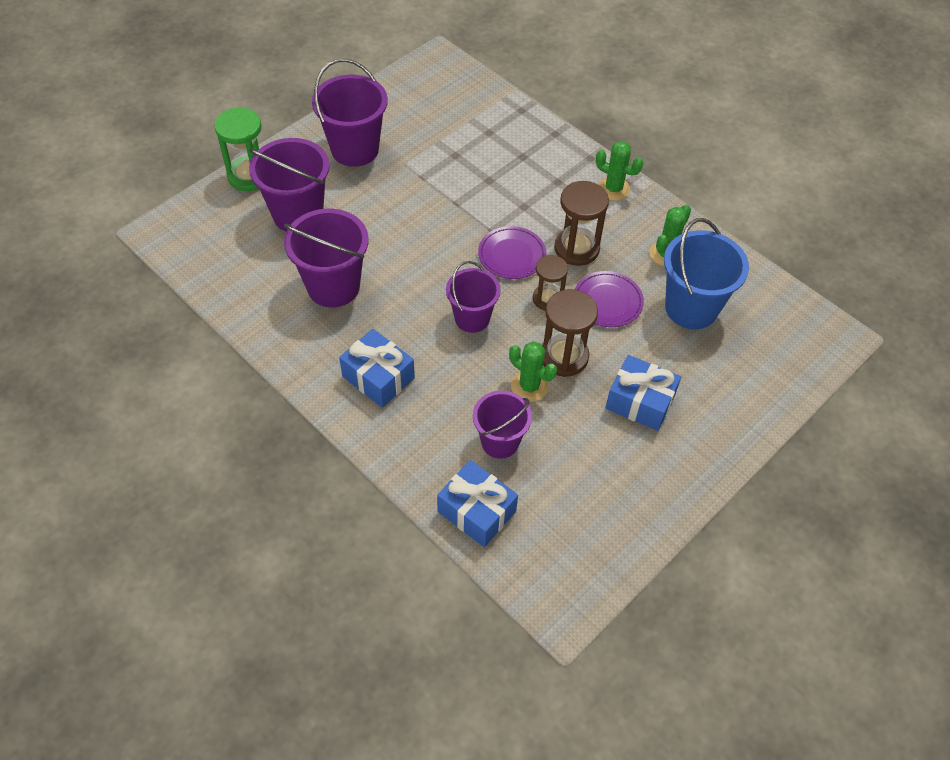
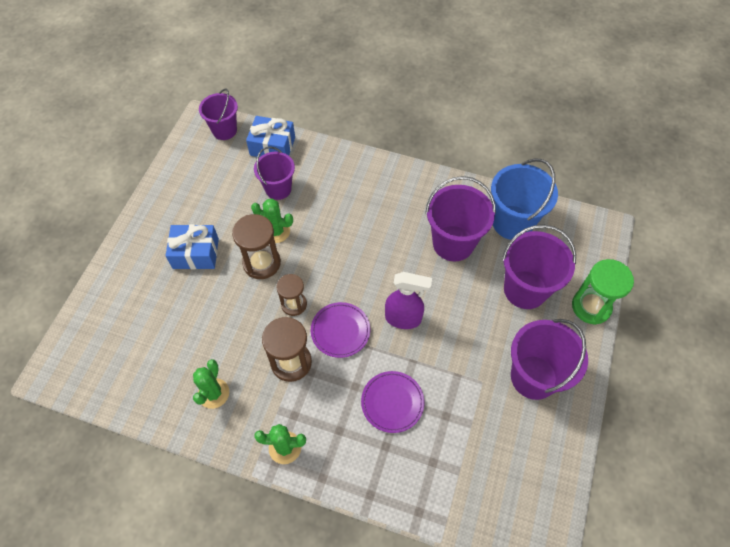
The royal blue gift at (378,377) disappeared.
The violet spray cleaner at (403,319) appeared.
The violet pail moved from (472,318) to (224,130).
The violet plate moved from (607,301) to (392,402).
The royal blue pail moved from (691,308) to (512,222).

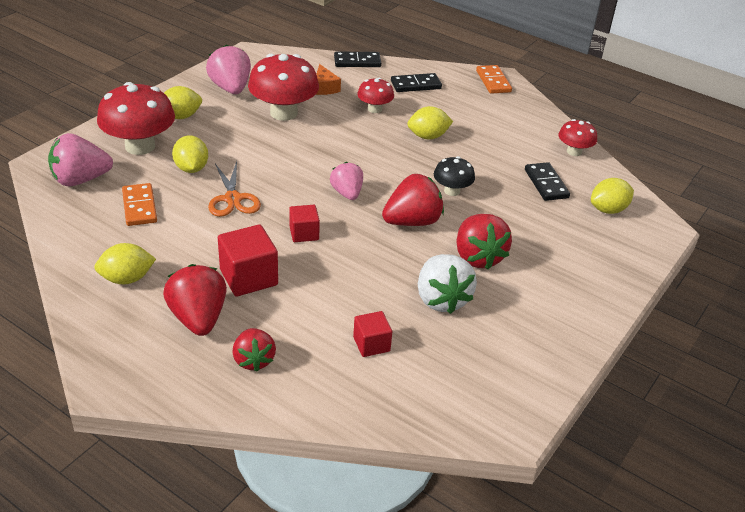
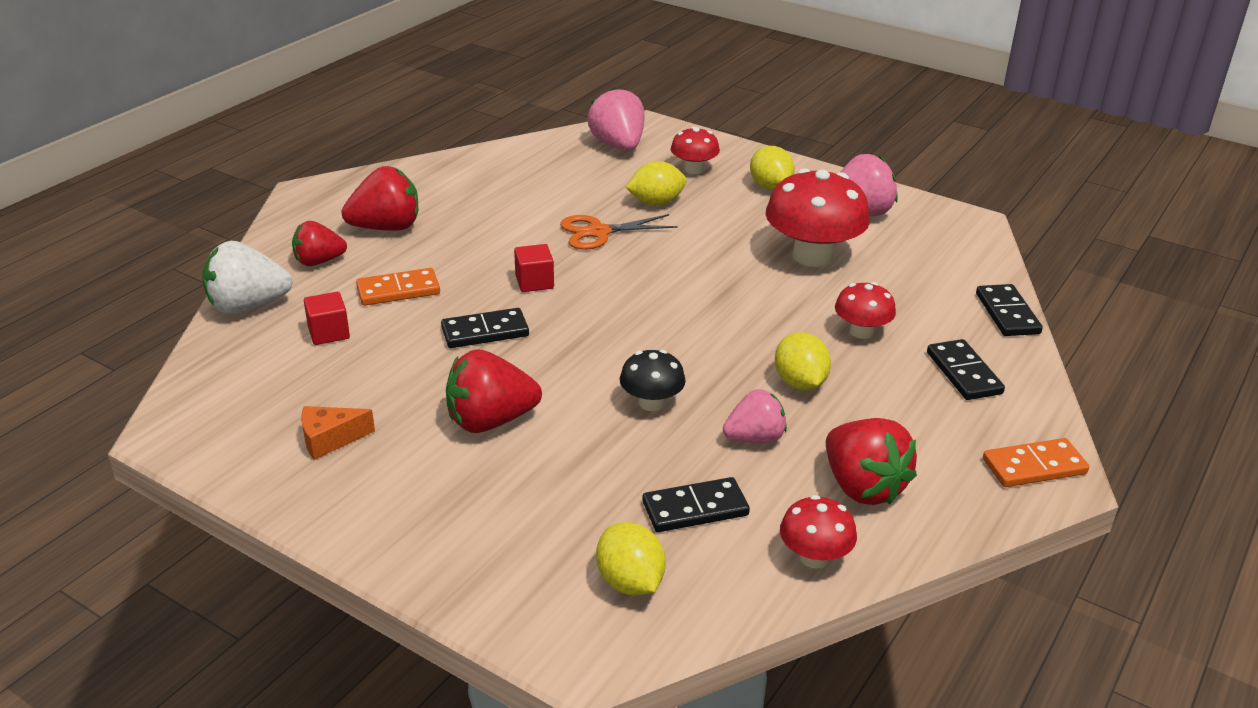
The yellow toy lemon at (127,279) disappeared.
The crimson block at (248,277) disappeared.
The black domino at (485,332) appeared.
The bright orange domino moved from (139,207) to (398,290).
The bright orange cheese wedge moved from (324,88) to (330,439).
The rose-pink toy strawberry moved from (347,193) to (754,438).
The crimson toy strawberry moved from (412,222) to (862,487).
The pure white toy strawberry moved from (441,299) to (247,306).
The crimson mushroom at (140,146) changed to 0.54 times the size.

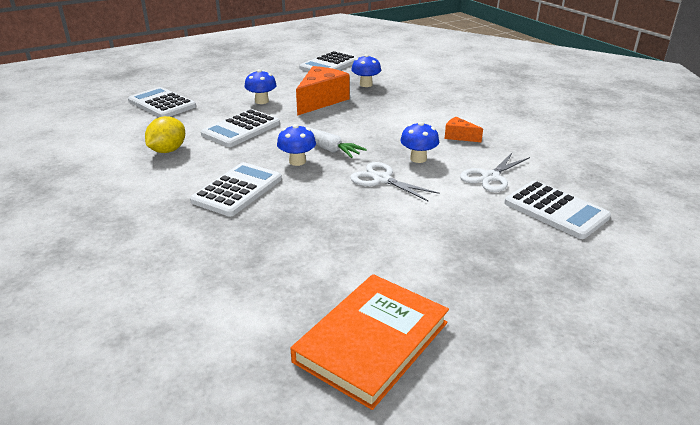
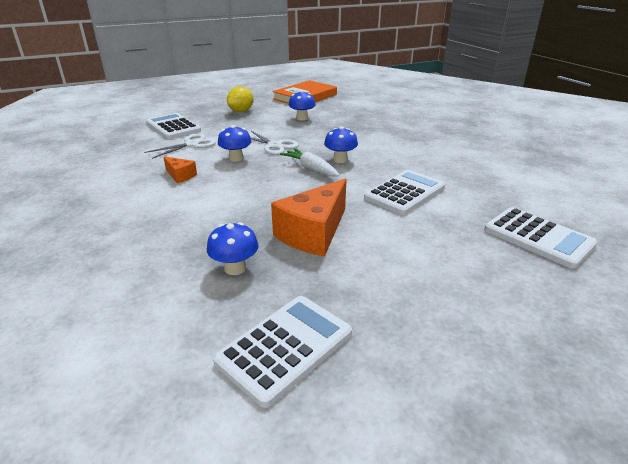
The pure white pocket calculator at (237,190) disappeared.
The yellow toy lemon moved from (168,150) to (241,111).
The royal blue mushroom moved from (261,101) to (302,118).

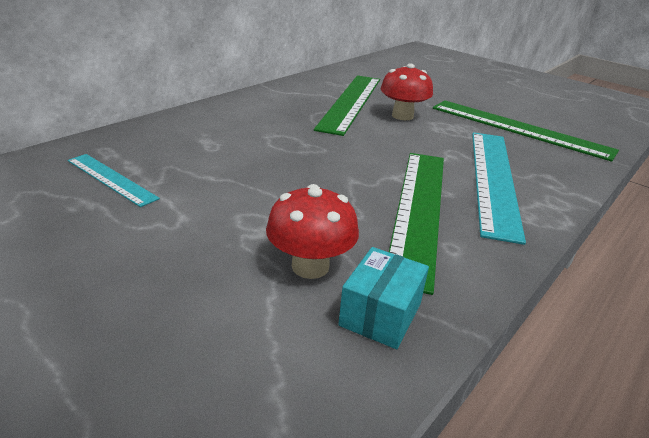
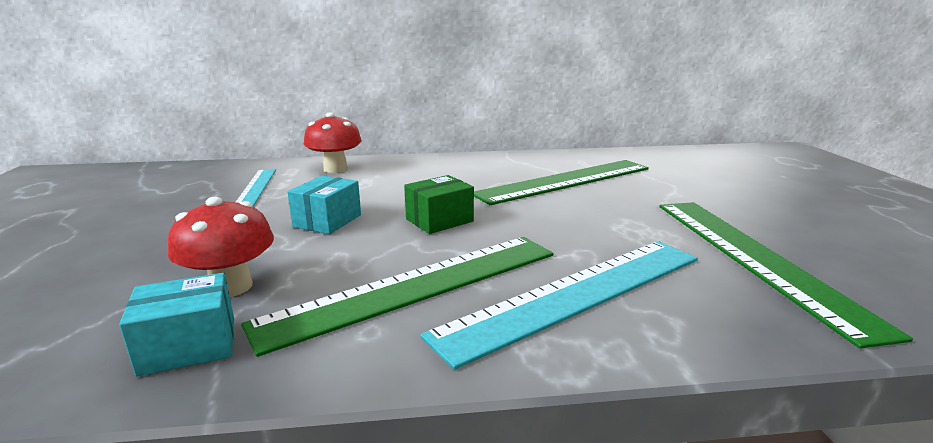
The turquoise box at (327,221) appeared.
The leaf-green box at (439,220) appeared.
The crimson mushroom moved from (402,116) to (335,169).

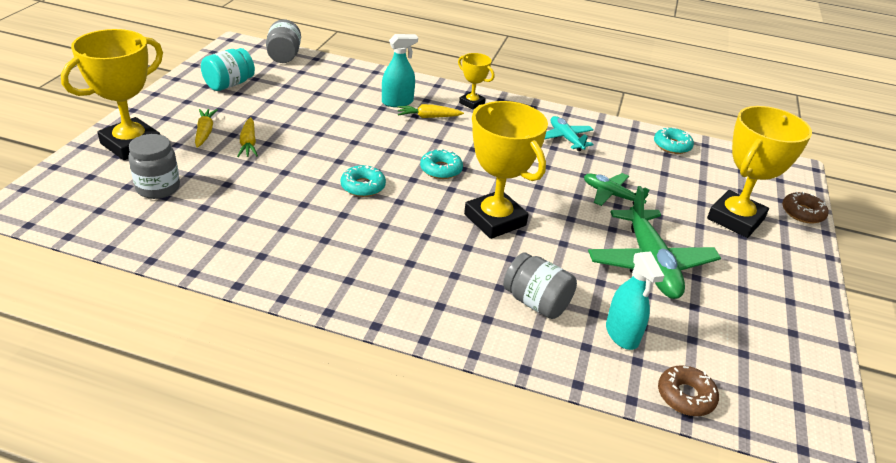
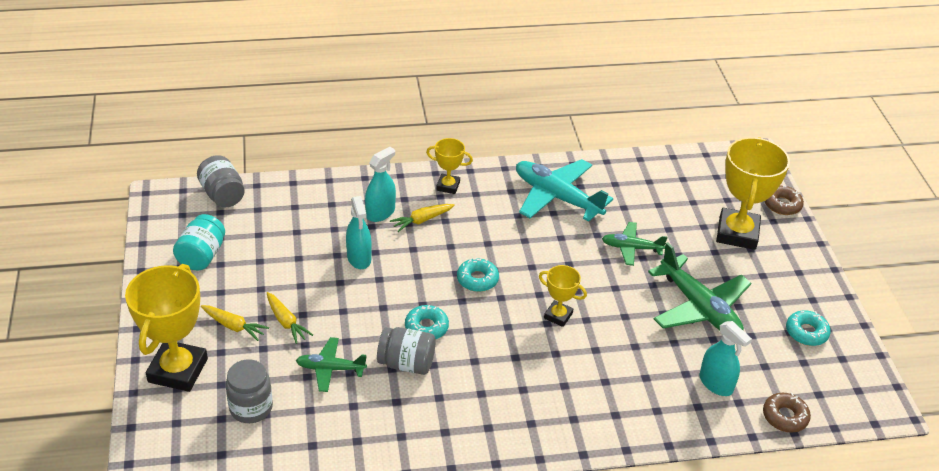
The leaf-green toy plane at (330,369) appeared.
The turquoise spray cleaner at (359,258) appeared.
The ash-grey jar moved from (536,302) to (406,363).
The turquoise glazed donut moved from (672,146) to (806,332).
The yellow toy carrot at (205,132) turned 150 degrees clockwise.
The yellow prize cup at (495,220) changed to 0.52 times the size.
The turquoise toy plane at (566,138) changed to 1.79 times the size.

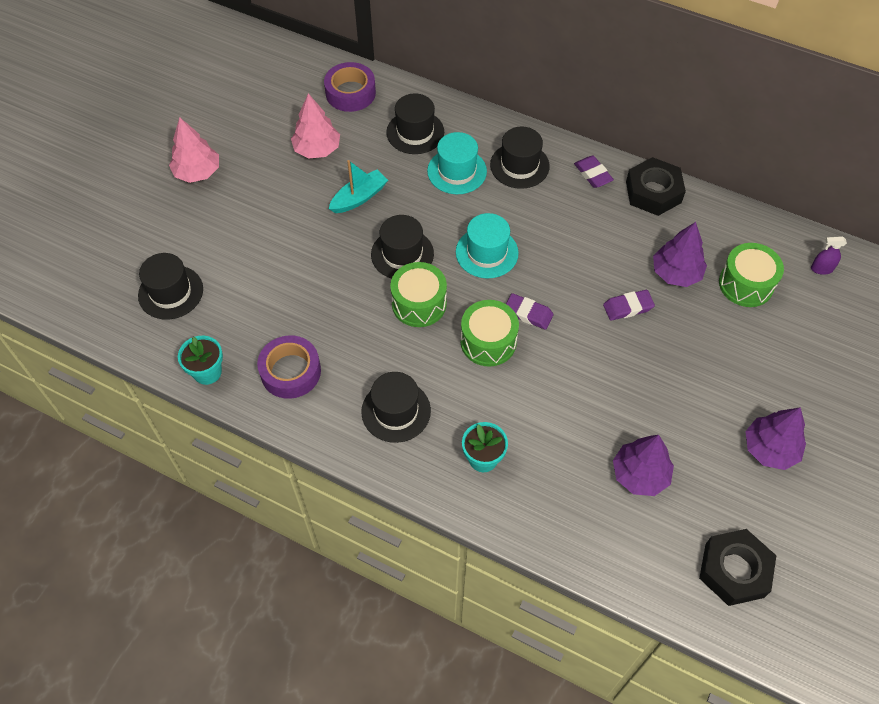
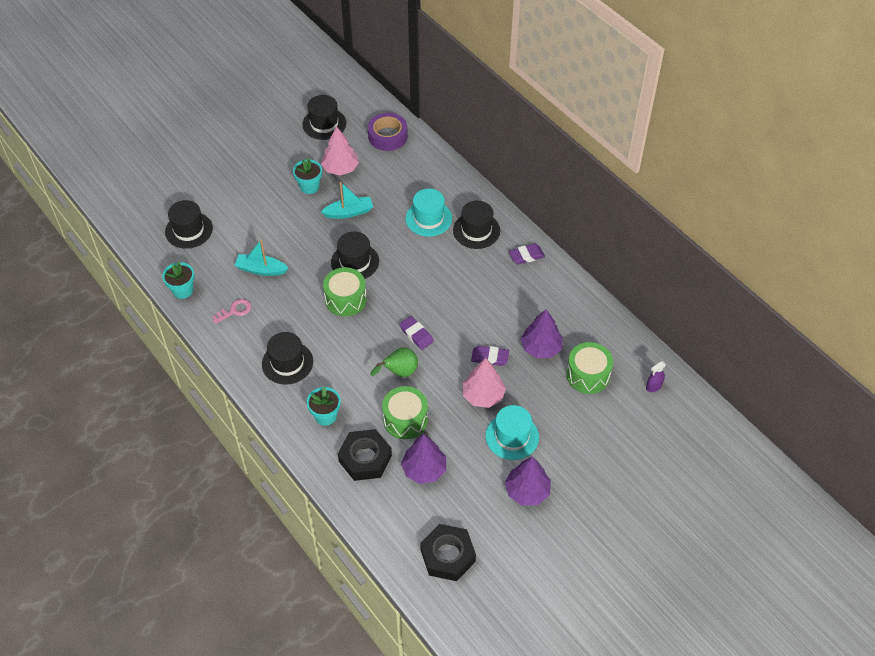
The turquoise sailboat at (261,269) appeared.
The turquoise plant pot at (309,186) appeared.
The leaf-green pear fruit at (399,372) appeared.
The rose-pink tree moved from (197,172) to (483,395).
The black hat moved from (415,132) to (324,124).
The turquoise hat moved from (487,252) to (512,436).
The leaf-green snare drum moved from (488,342) to (405,419).
The black nut moved from (653,192) to (365,458).
The violet tape at (290,371) was replaced by the rose-pink key at (235,311).
The violet pencil eraser at (593,174) turned 75 degrees clockwise.
The violet spray cleaner at (821,269) turned 60 degrees counterclockwise.

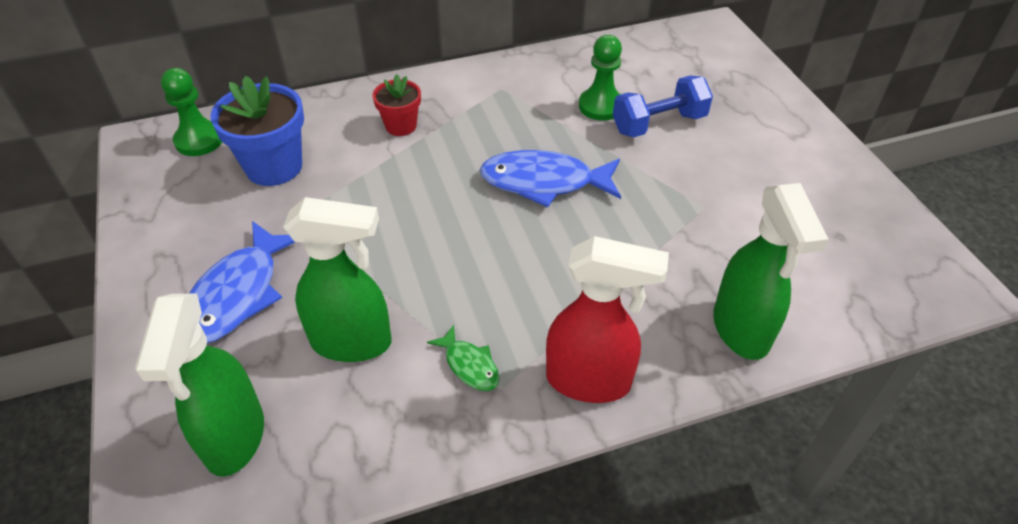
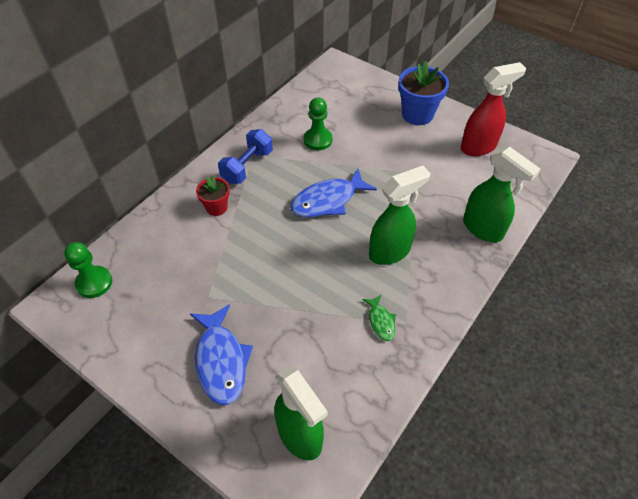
The royal blue plant pot moved from (274,167) to (417,114).
The leaf-green spray cleaner moved from (352,342) to (390,251).
The crimson spray cleaner moved from (589,381) to (478,147).
The royal blue dumbbell moved from (659,124) to (247,166).
The leaf-green fish at (469,365) turned 60 degrees clockwise.

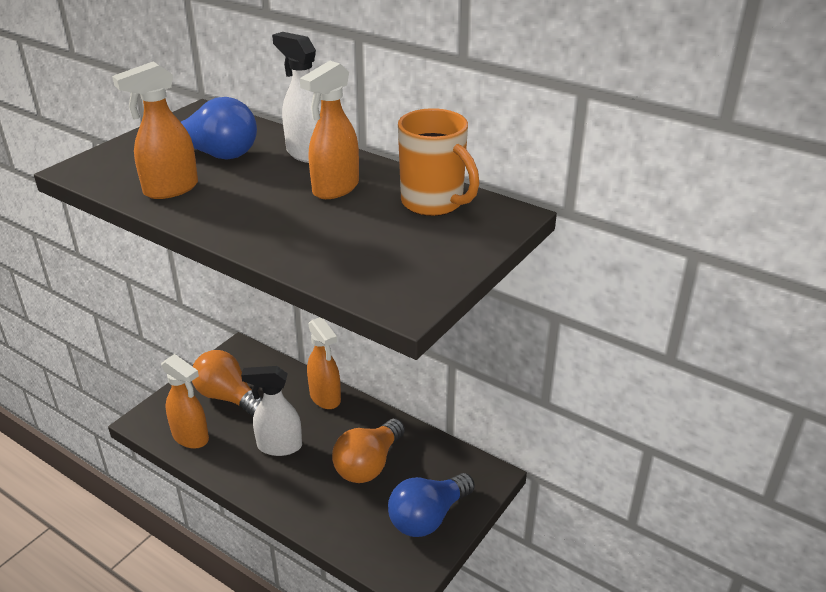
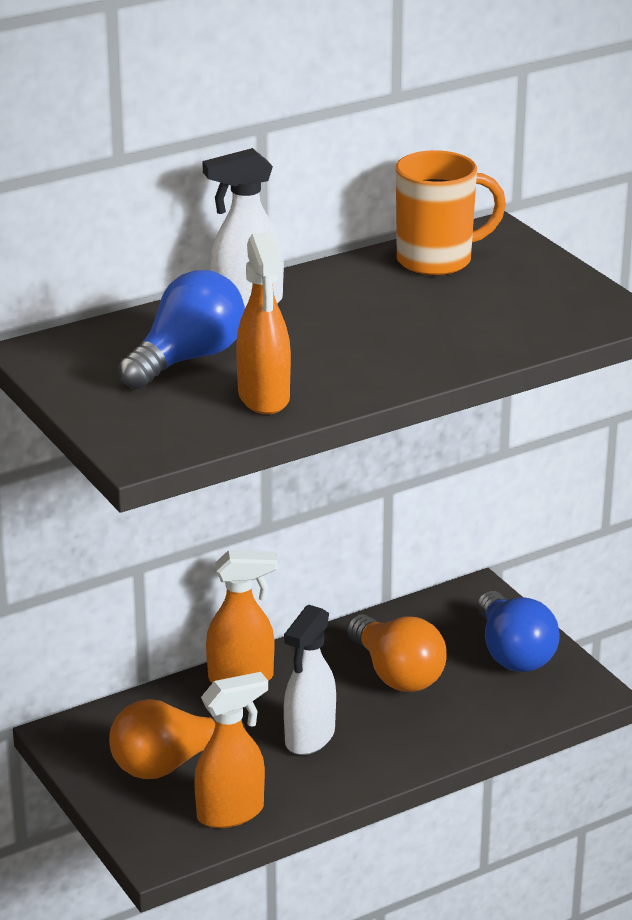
The bright orange spray cleaner at (335,189) disappeared.

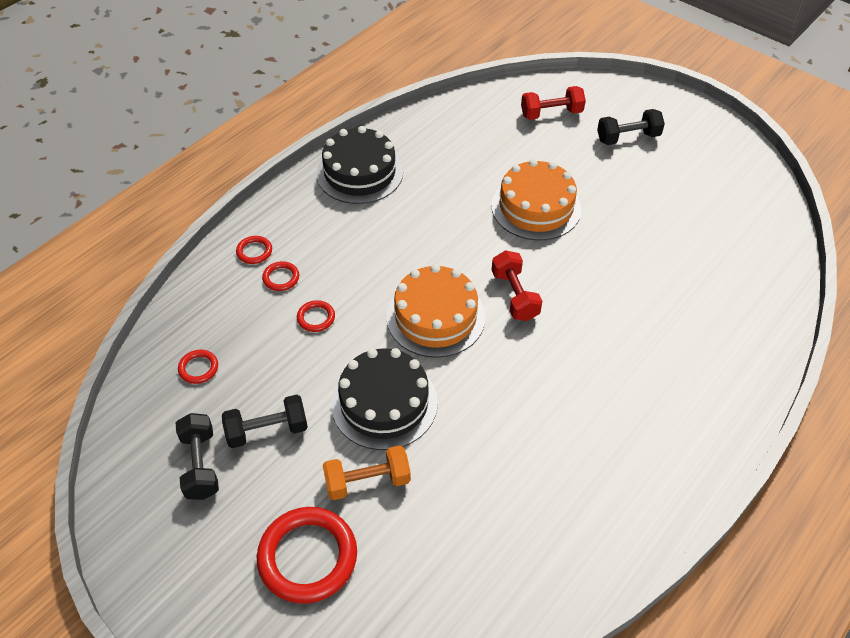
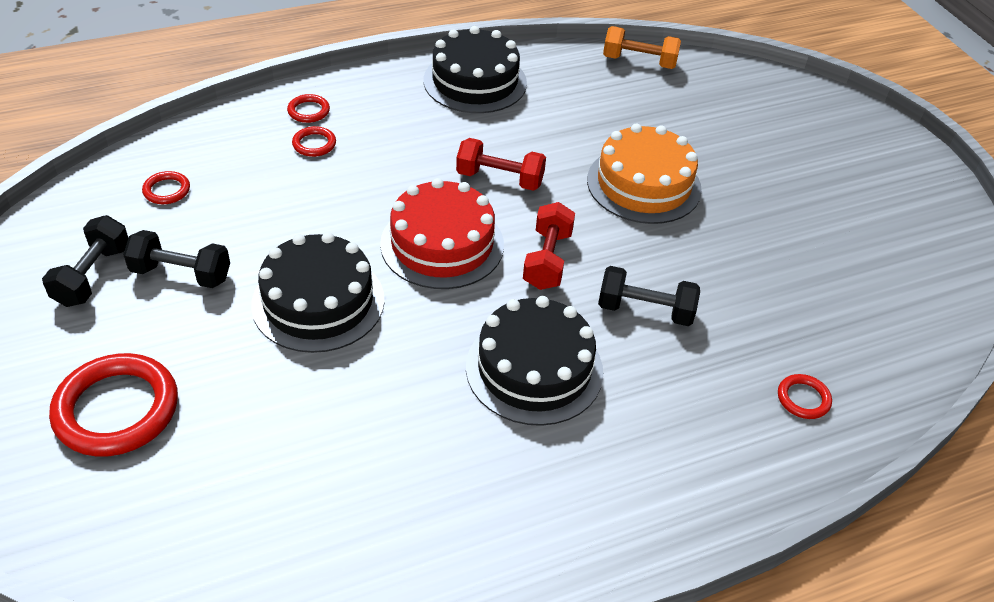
The black layer cake at (534,369) appeared.
The crimson torus moved from (316,318) to (803,399).
The bright orange dumbbell moved from (367,481) to (639,62).
The crimson dumbbell moved from (551,113) to (500,179).
The black dumbbell moved from (628,138) to (645,310).
The bright orange layer cake at (435,317) became the crimson layer cake at (442,244).

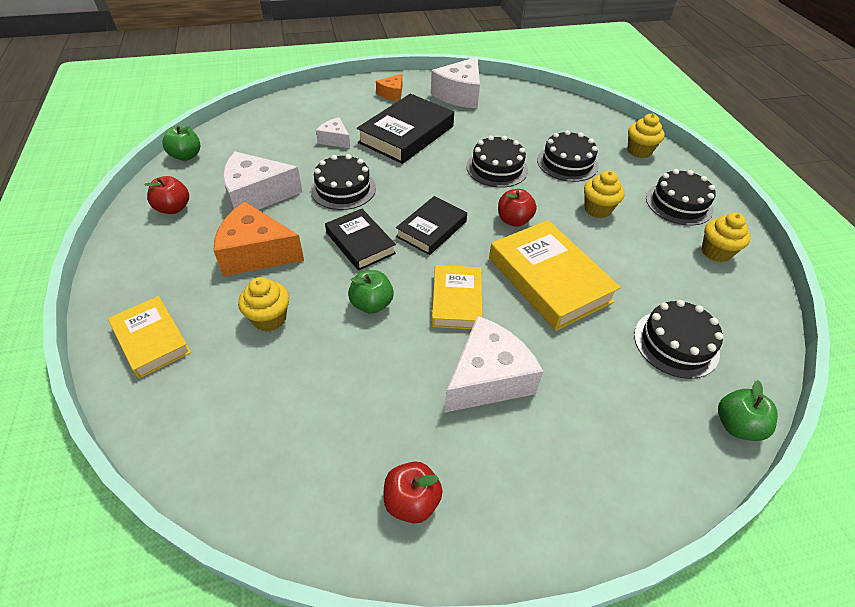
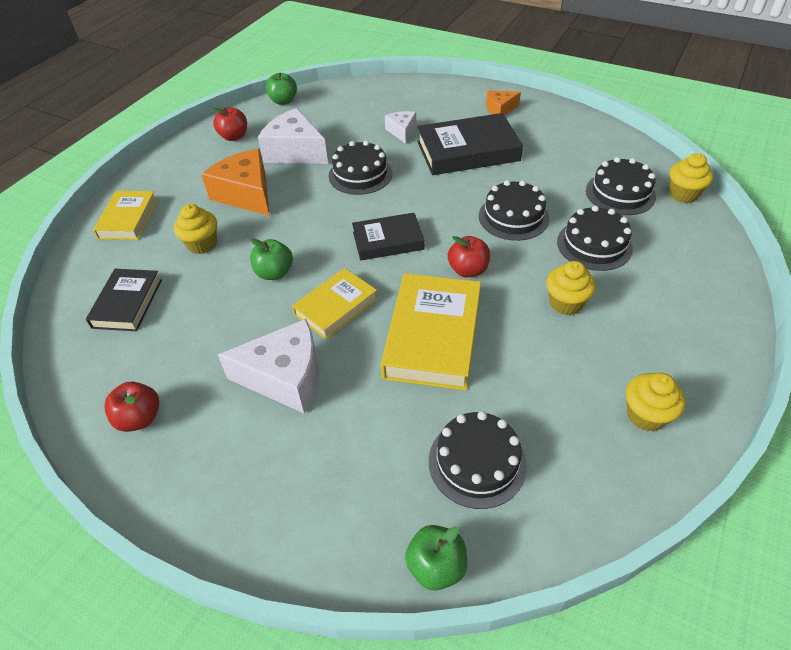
The pure white cheese wedge at (460,95) disappeared.
The black hardcover moved from (360,243) to (127,303).
The yellow muffin moved from (639,151) to (683,194).
The black layer cake moved from (679,203) to (620,193).

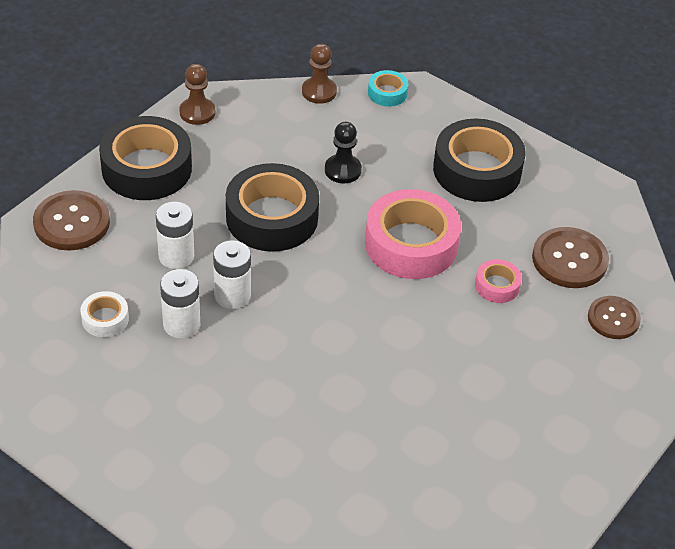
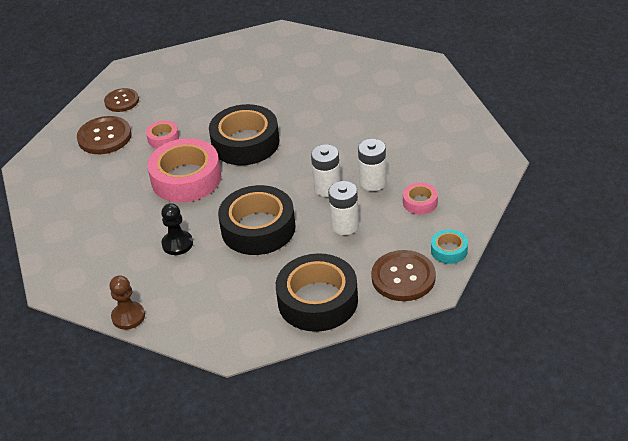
The dark brown chess pawn at (197,112) disappeared.
The turquoise tape moved from (387,93) to (449,250).
The black tape moved from (477,170) to (245,143).
The pure white tape at (105,319) became the rose-pink tape at (420,202).

